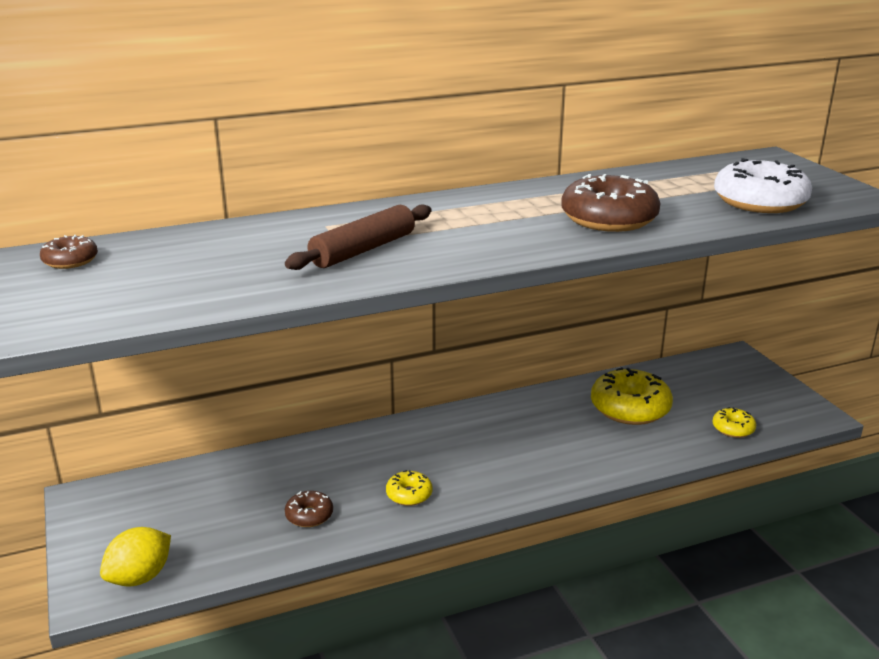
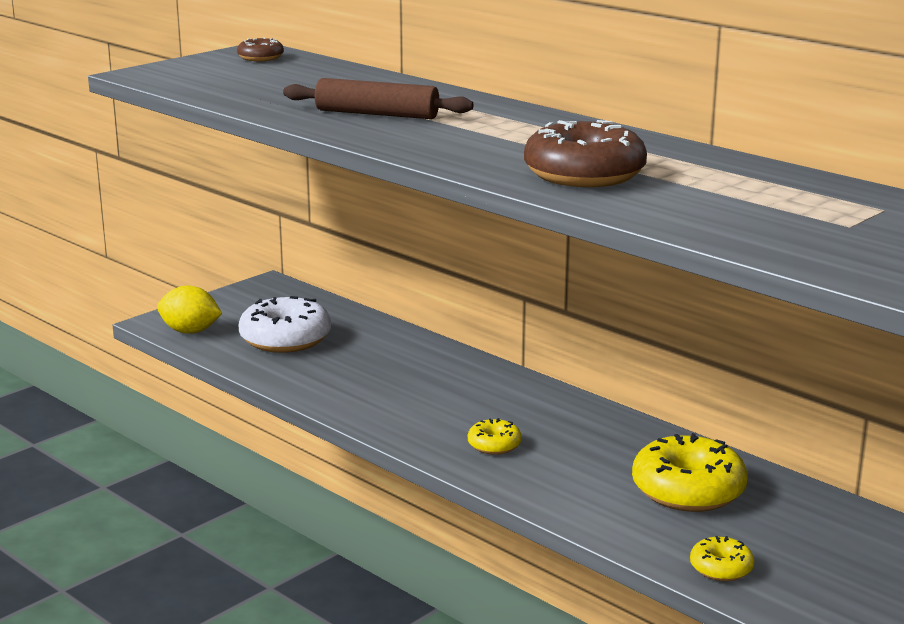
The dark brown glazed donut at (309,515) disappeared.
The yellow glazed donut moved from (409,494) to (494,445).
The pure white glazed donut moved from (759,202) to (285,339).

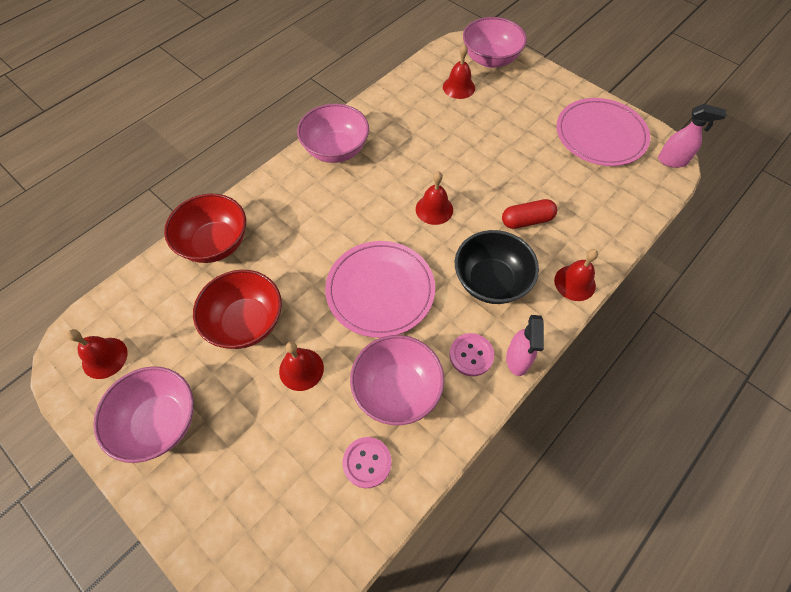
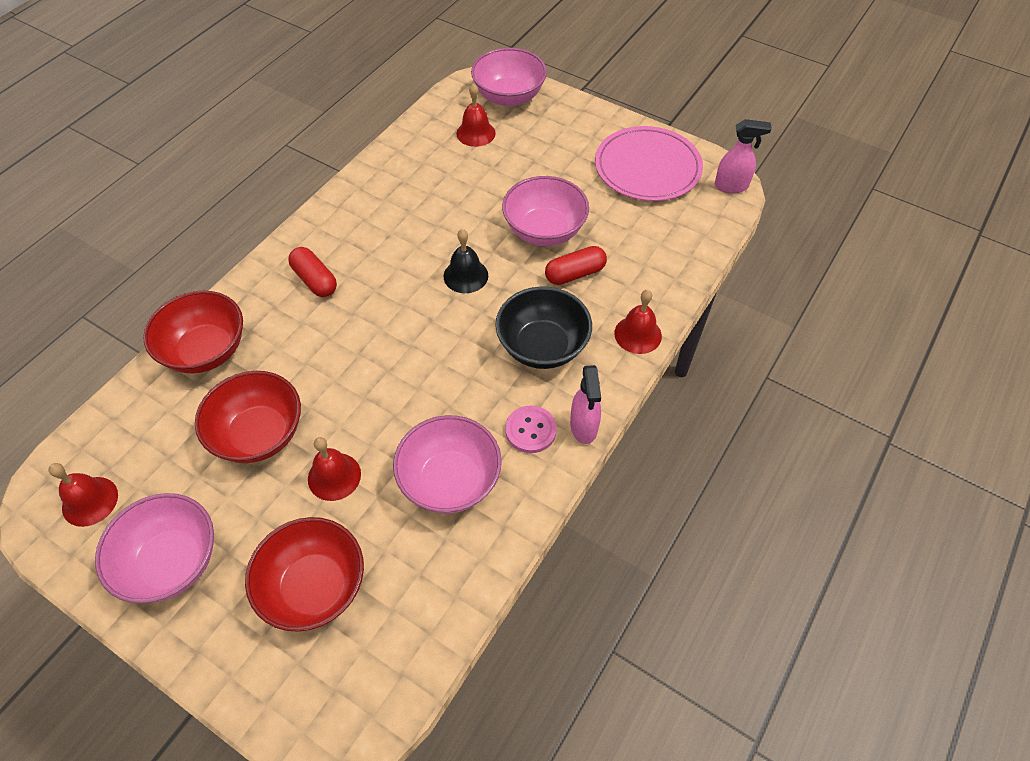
The rose-pink plate at (380,290) disappeared.
The rose-pink sewing button at (367,462) disappeared.
The crimson serving bowl at (314,587) appeared.
The crimson capsule at (315,280) appeared.
The rose-pink serving bowl moved from (336,150) to (544,231).
The crimson school bell at (434,209) became the black school bell at (465,275).

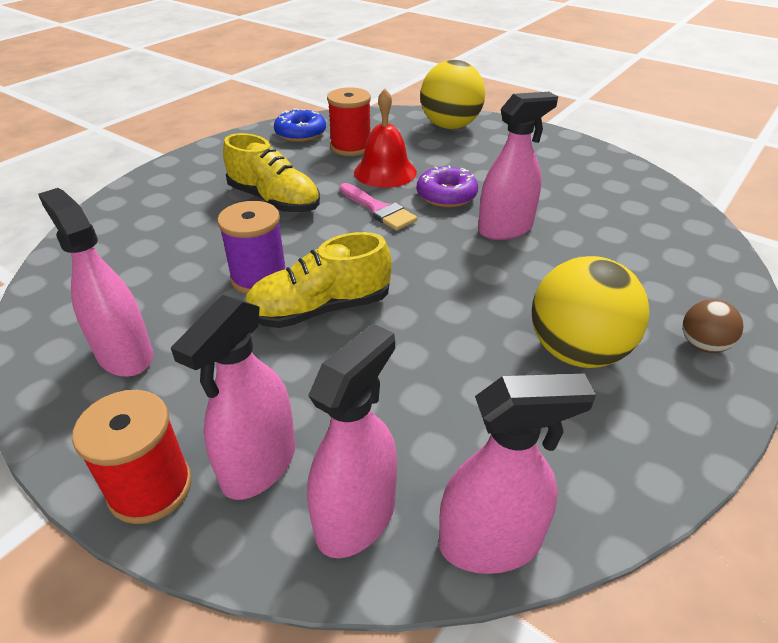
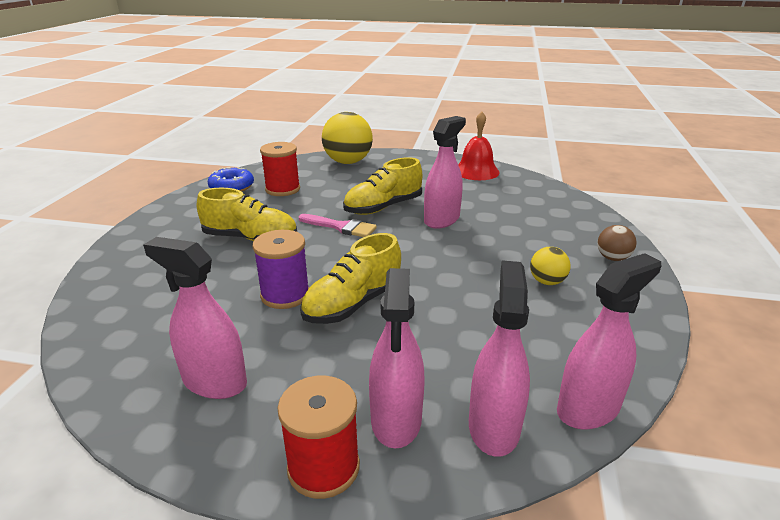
The crimson school bell moved from (385,172) to (476,171).
The violet glazed donut at (446,195) was replaced by the yellow shoe at (383,207).
The yellow sphere at (577,352) changed to 0.50 times the size.

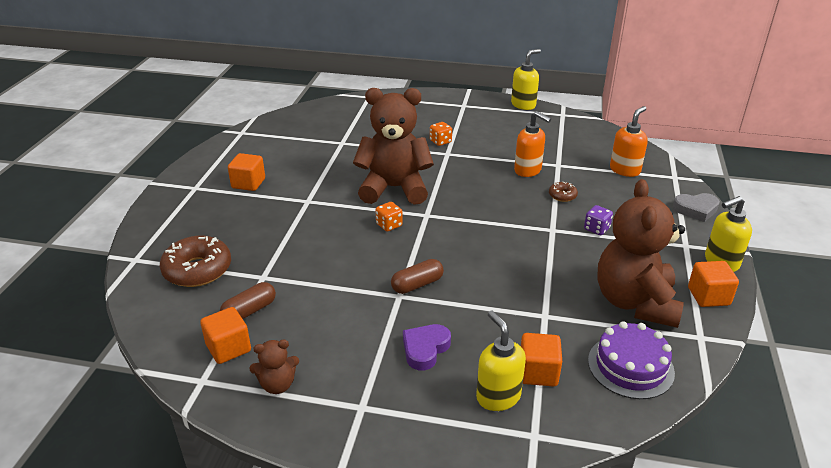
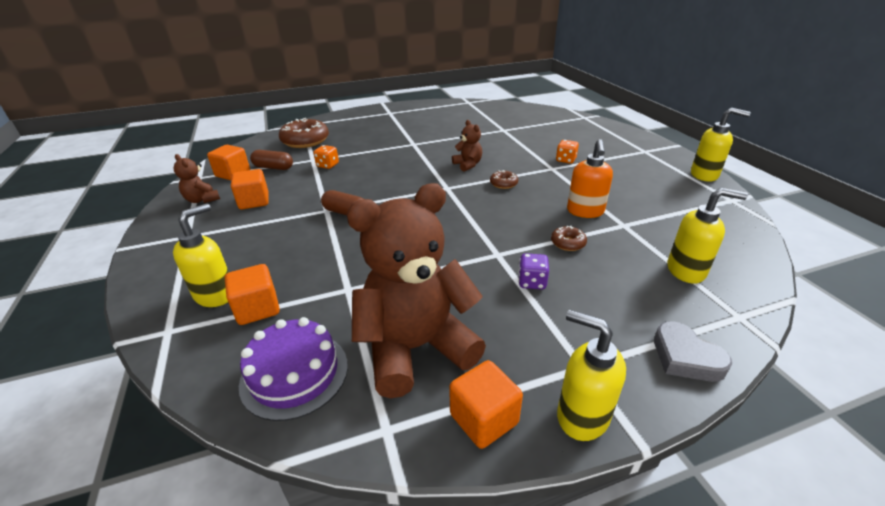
The violet heart at (425,349) disappeared.
The dark brown glazed donut at (503,184) appeared.
The bright orange block moved from (248,183) to (254,201).
The bright orange die moved from (389,225) to (327,165).
The bright orange soap dispenser at (625,170) became the yellow soap dispenser at (686,271).
The dark brown teddy at (394,188) changed to 0.45 times the size.

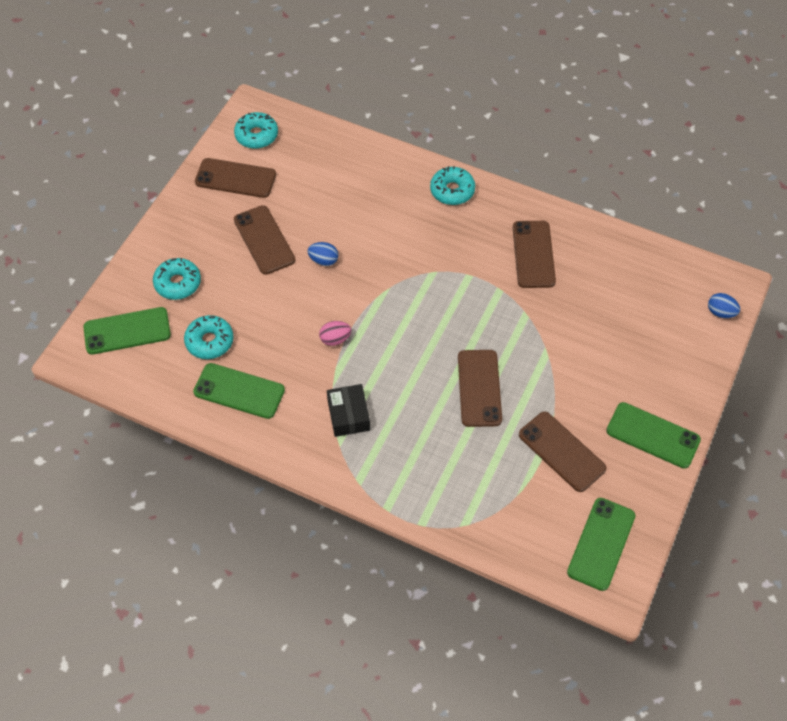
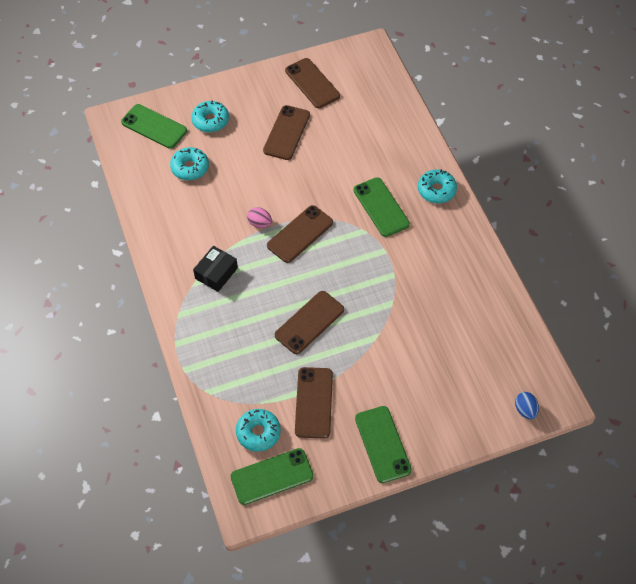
The royal blue toy egg at (323,260) disappeared.
The leaf-green mobile phone moved from (239,391) to (381,207).
The turquoise glazed donut moved from (256,135) to (258,433).
The dark brown mobile phone moved from (533,254) to (300,234).

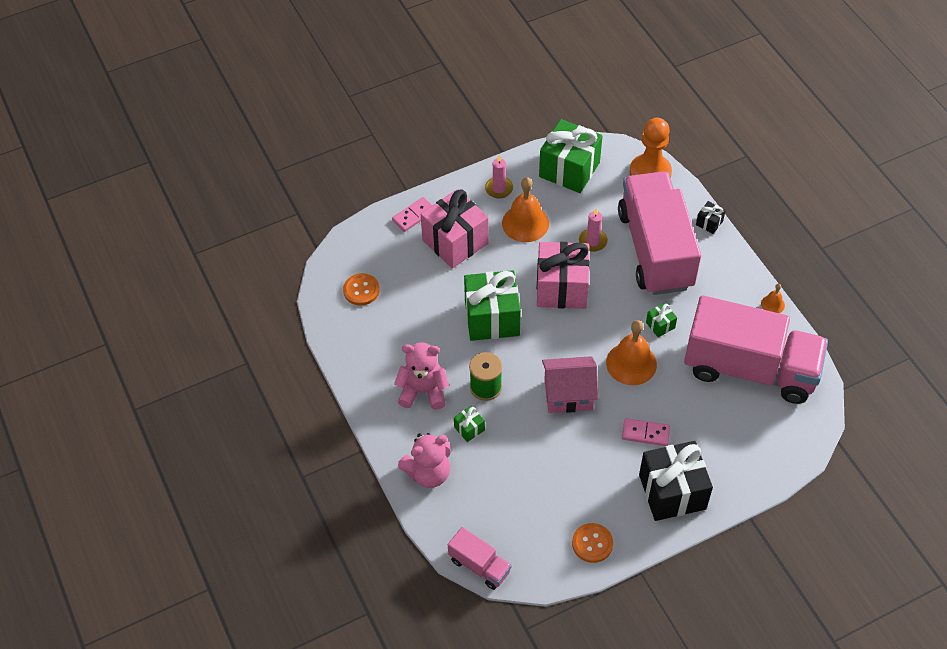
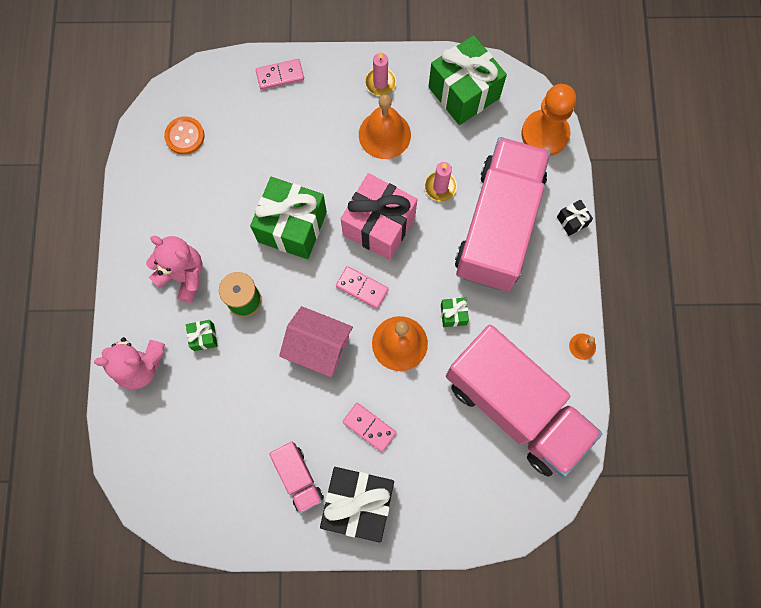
The rose-pink gift at (455,242) disappeared.
The bright orange sewing button at (592,543) disappeared.
The rose-pink domino at (362,288) appeared.
The rose-pink toy truck moved from (479,565) to (298,478).

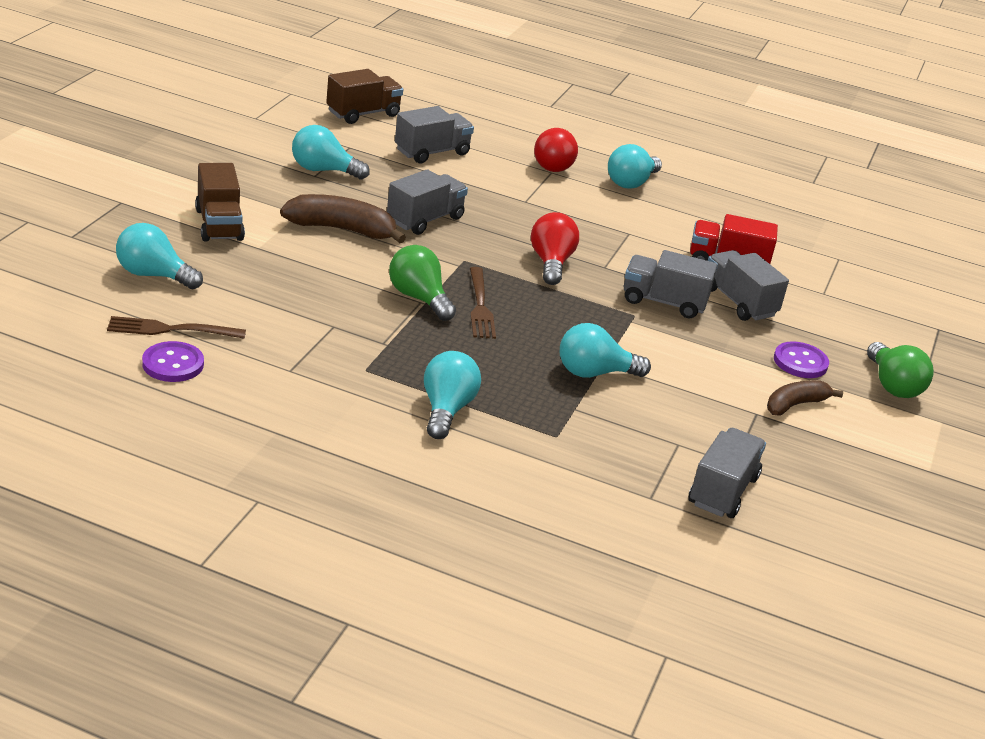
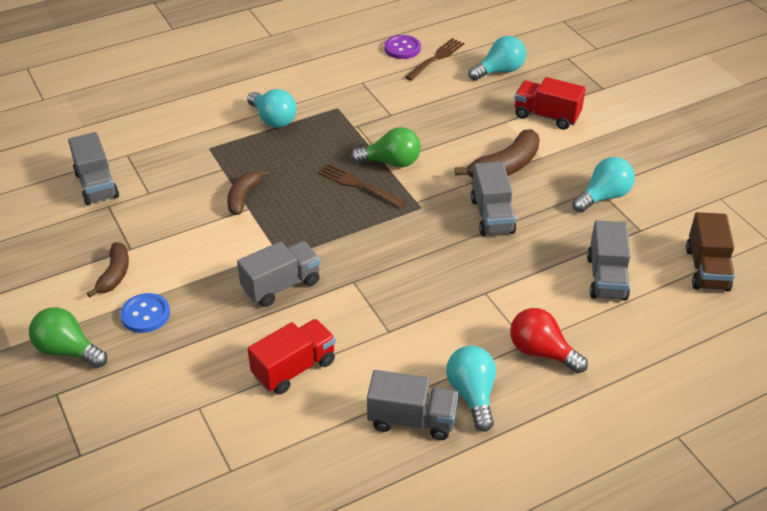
The crimson light bulb at (551,263) disappeared.
The ash-grey toy truck moved from (738,302) to (412,419).
The turquoise light bulb at (594,373) was replaced by the dark brown banana at (243,197).
The dark brown toy truck at (219,225) became the crimson toy truck at (546,116).
The violet sewing button at (800,362) became the royal blue sewing button at (145,314).

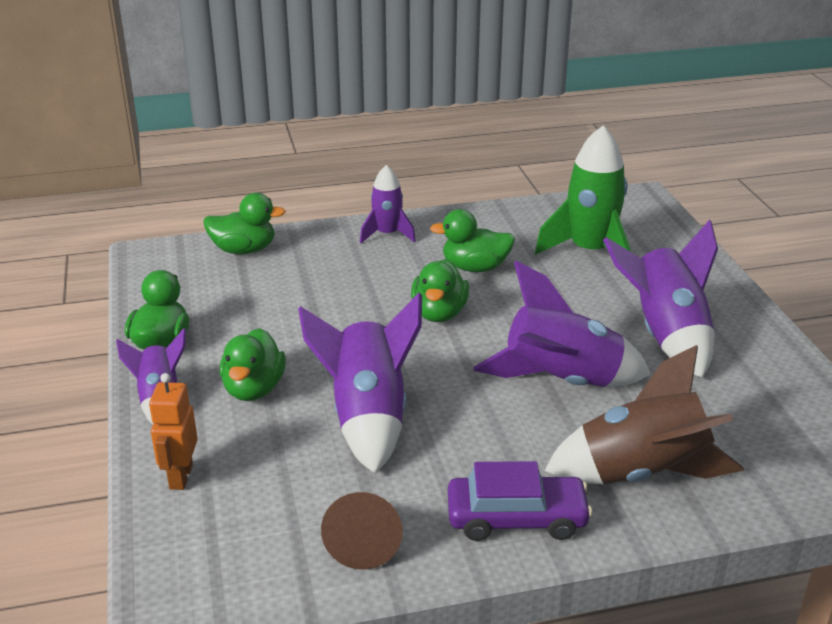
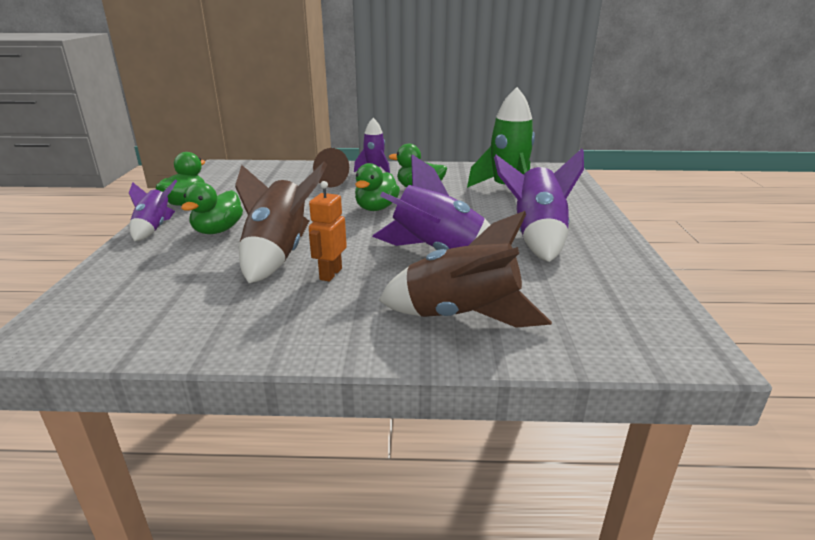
The leaf-green toy duck at (244,250) disappeared.
The violet automobile at (516,518) disappeared.
The bright orange robot figure moved from (180,477) to (330,274).
The dark brown cone moved from (364,542) to (336,181).
The violet toy rocket at (368,417) became the dark brown toy rocket at (278,254).

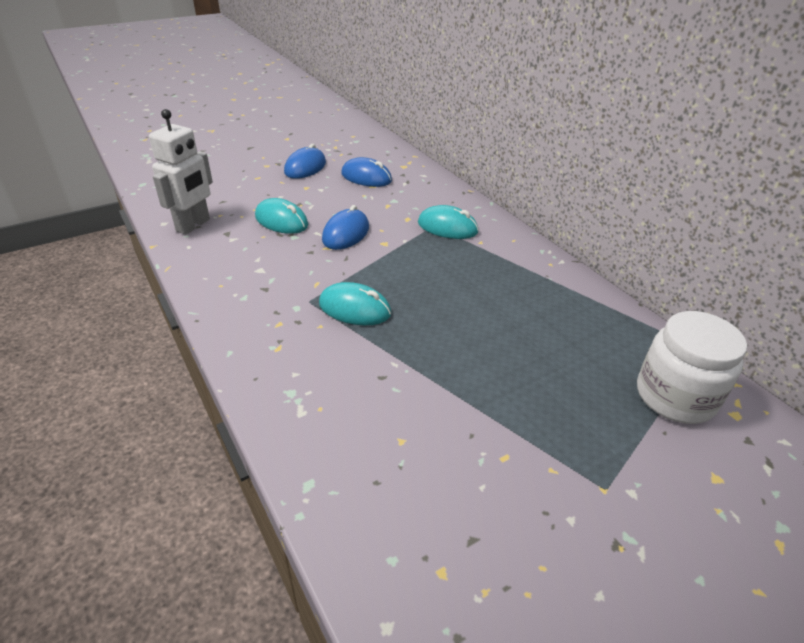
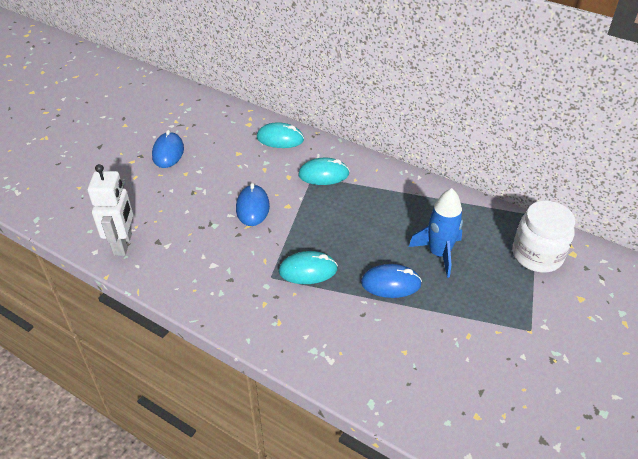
The royal blue toy rocket at (439,254) appeared.
The turquoise mouse moved from (281,221) to (280,139).
The royal blue mouse moved from (366,177) to (391,283).

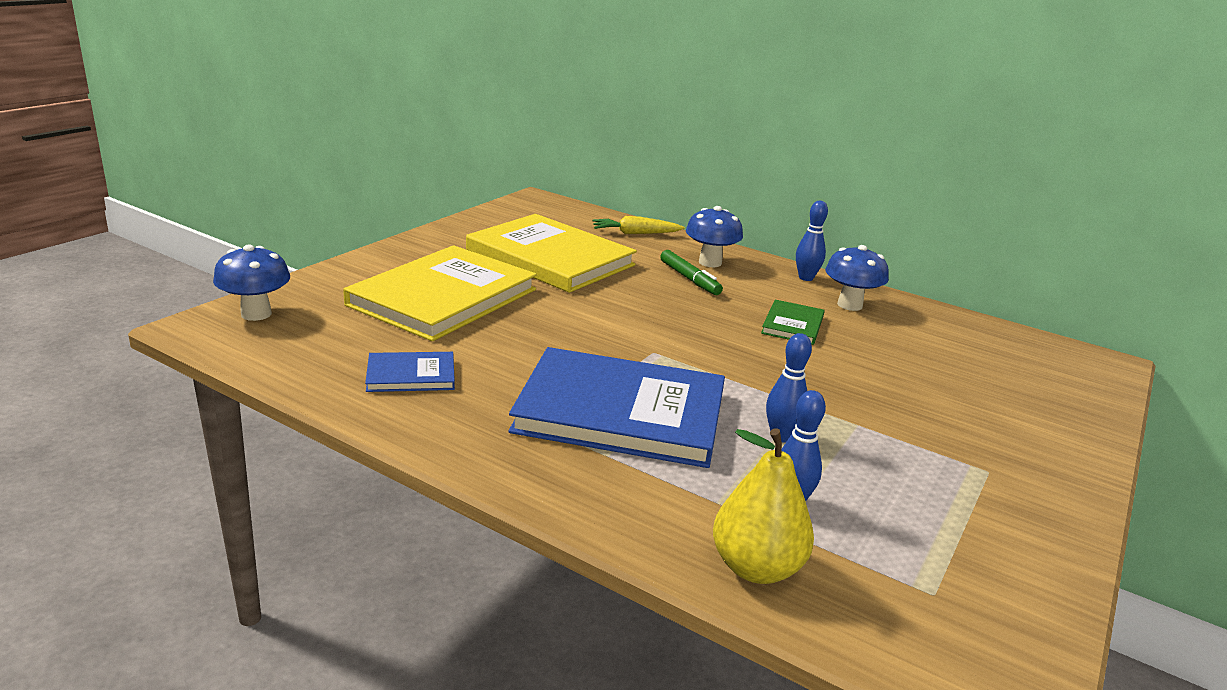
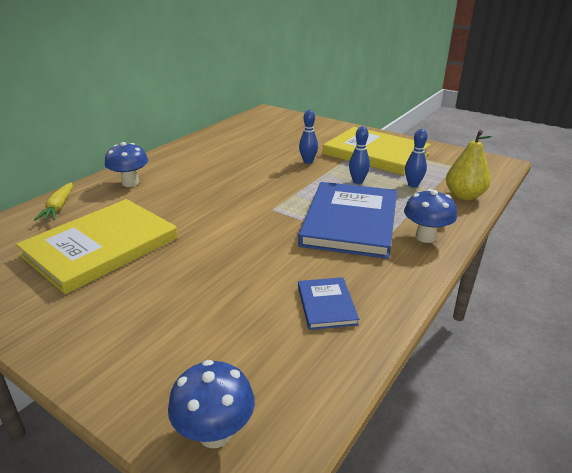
The leaf-green felt pen at (689,279) disappeared.
The leaf-green hardcover at (792,325) disappeared.
The yellow hardcover moved from (443,297) to (375,154).
The royal blue bowling pin moved from (806,278) to (308,161).
The royal blue mushroom moved from (849,305) to (425,237).

